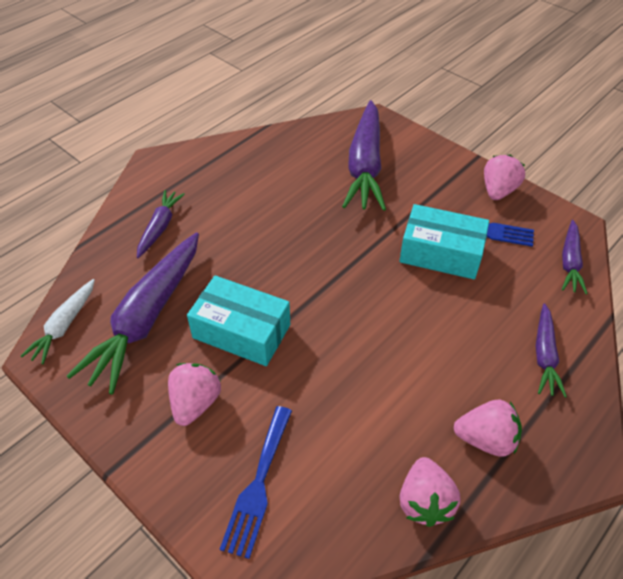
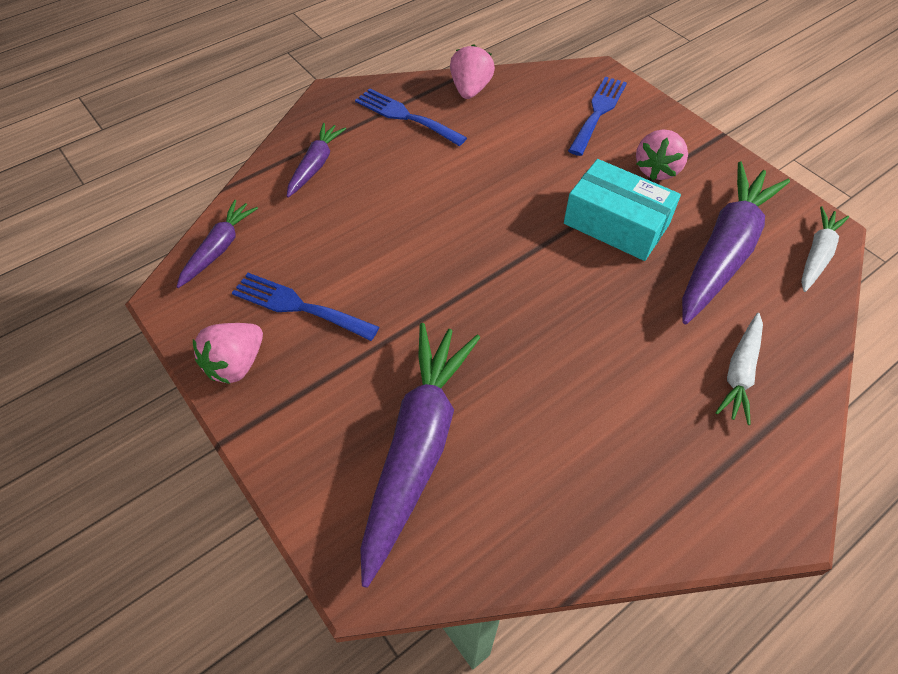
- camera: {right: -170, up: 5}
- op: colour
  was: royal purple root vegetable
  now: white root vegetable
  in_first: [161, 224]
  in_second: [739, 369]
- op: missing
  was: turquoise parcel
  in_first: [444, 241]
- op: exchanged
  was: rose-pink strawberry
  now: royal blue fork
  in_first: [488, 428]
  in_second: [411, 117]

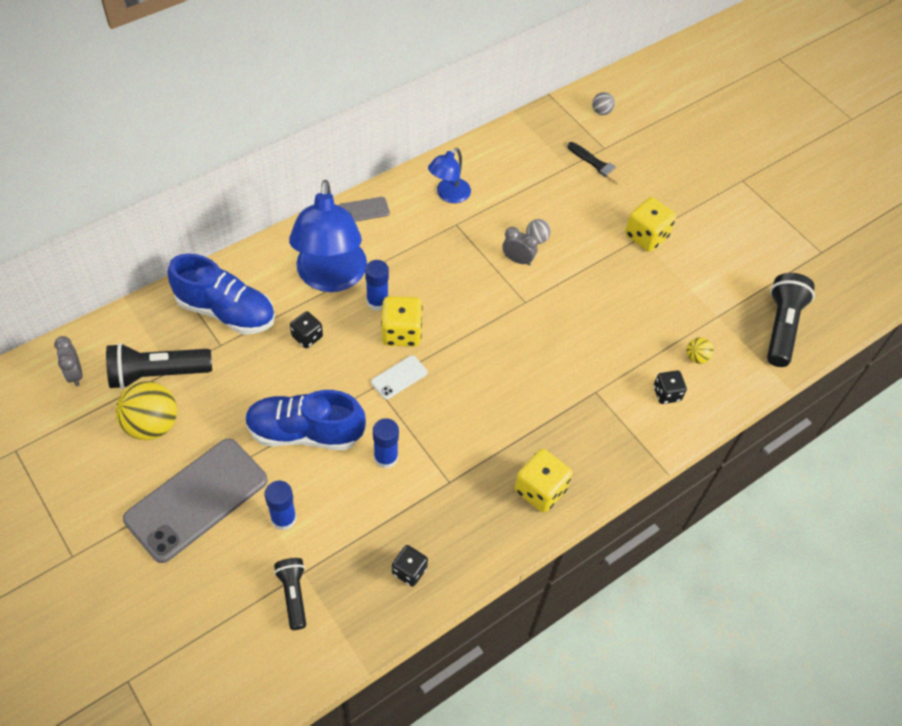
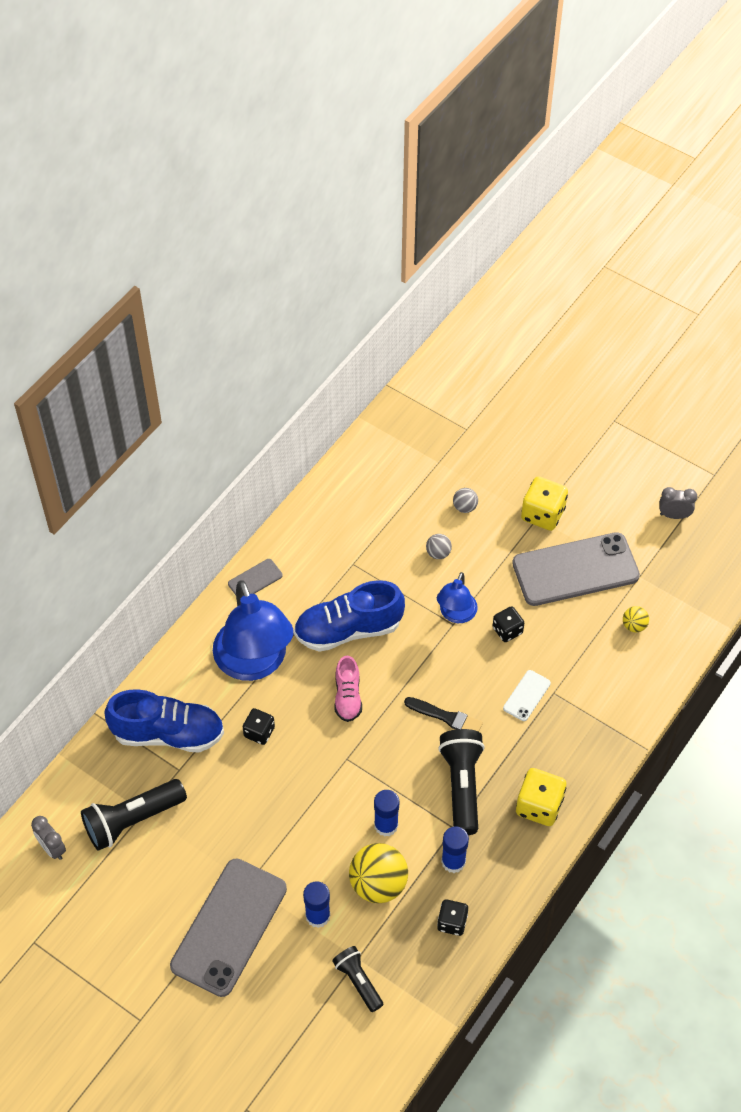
- camera: {right: -15, up: 0}
- op: relocated
  was: gray ball
  in_first: [603, 103]
  in_second: [465, 500]
- op: relocated
  was: jet-black brush
  in_first: [596, 163]
  in_second: [443, 714]
- op: relocated
  was: royal blue lamp
  in_first: [449, 175]
  in_second: [457, 597]
- op: relocated
  was: gray bedside clock
  in_first: [520, 246]
  in_second: [678, 503]
- op: relocated
  was: royal blue glue
  in_first: [377, 285]
  in_second: [455, 849]
- op: relocated
  was: jet-black torch
  in_first: [791, 320]
  in_second: [461, 782]
- op: exchanged
  was: golden dice
  now: rose-pink lace-up shoe
  in_first: [402, 321]
  in_second: [348, 689]
- op: relocated
  was: white mobile phone
  in_first: [399, 377]
  in_second: [527, 695]
- op: relocated
  was: jet-black dice
  in_first: [670, 387]
  in_second: [508, 624]
- op: relocated
  was: golden ball
  in_first: [146, 410]
  in_second: [378, 873]
- op: relocated
  was: royal blue lace-up shoe
  in_first: [305, 420]
  in_second: [349, 616]
- op: appeared
  now: gray mobile phone
  in_second: [576, 569]

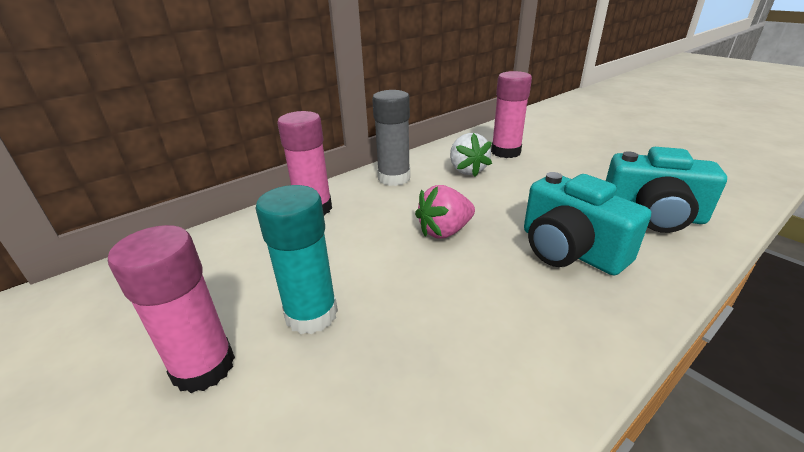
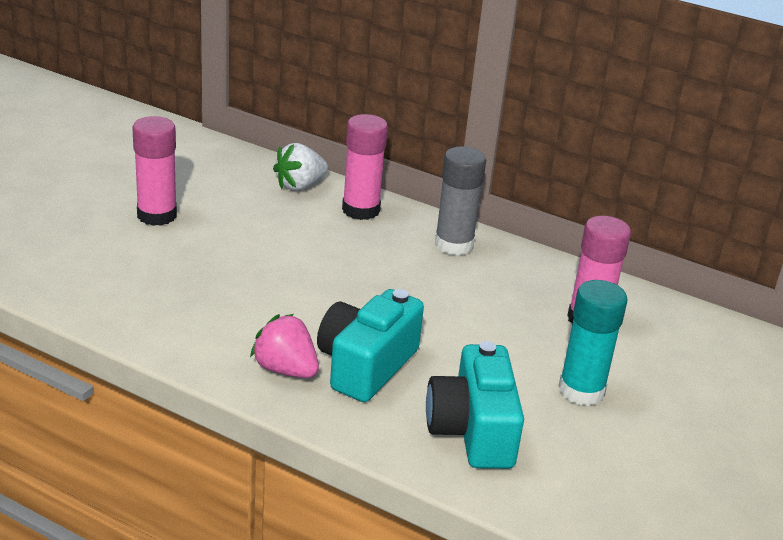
- camera: {right: 65, up: 0}
- op: relocated
  was: white strawberry
  in_first: [471, 155]
  in_second: [300, 167]
- op: relocated
  was: turquoise glue
  in_first: [296, 259]
  in_second: [593, 343]
- op: relocated
  was: rose-pink strawberry
  in_first: [445, 212]
  in_second: [284, 346]

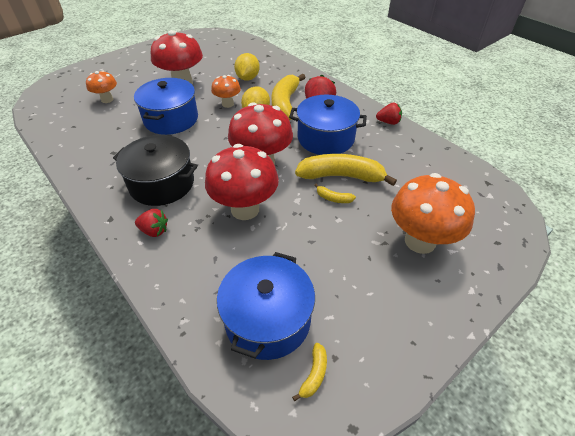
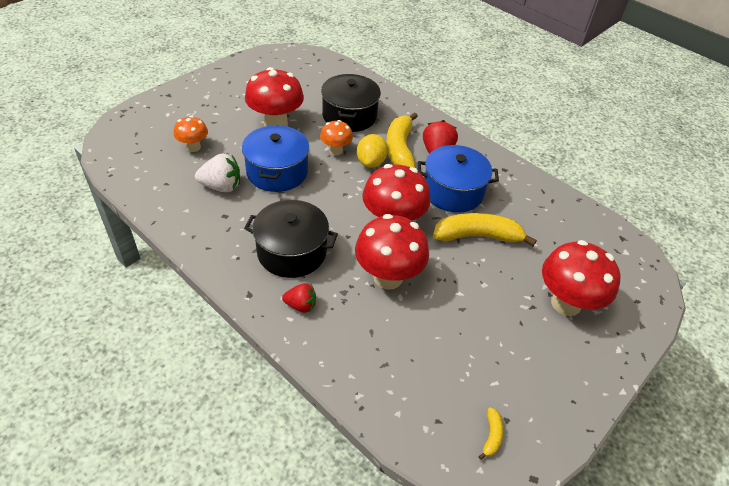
- camera: {right: -10, up: 0}
- op: exchanged
  was: golden lemon
  now: jet-black cooking pot
  in_first: [247, 67]
  in_second: [351, 103]
- op: missing
  was: crimson strawberry
  in_first: [389, 114]
- op: colour
  was: bright orange toadstool
  now: crimson toadstool
  in_first: [433, 213]
  in_second: [581, 278]
- op: missing
  was: golden toy banana
  in_first: [335, 193]
- op: missing
  was: royal blue cooking pot
  in_first: [266, 306]
- op: appeared
  now: white strawberry
  in_second: [217, 172]

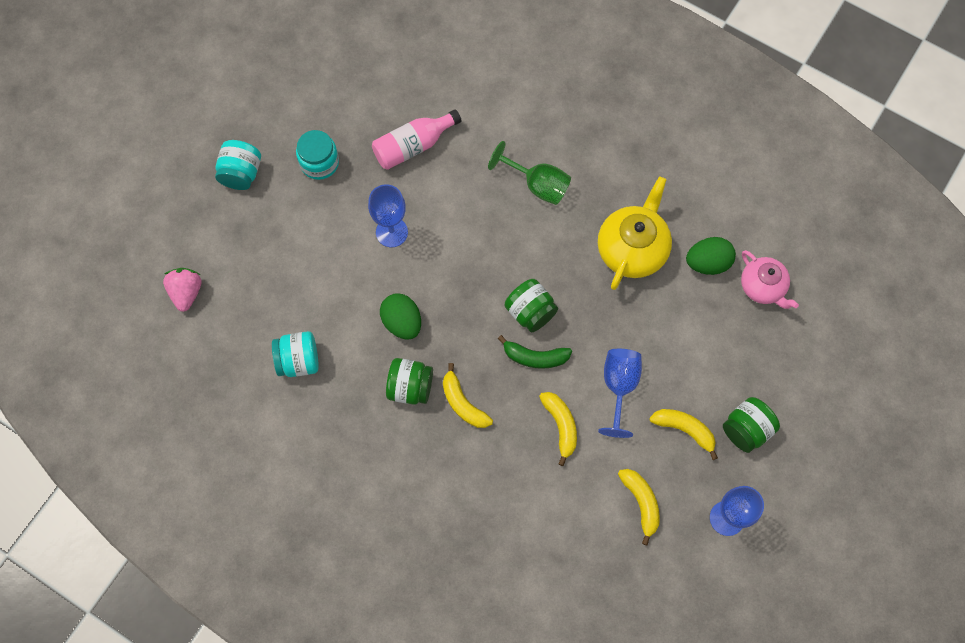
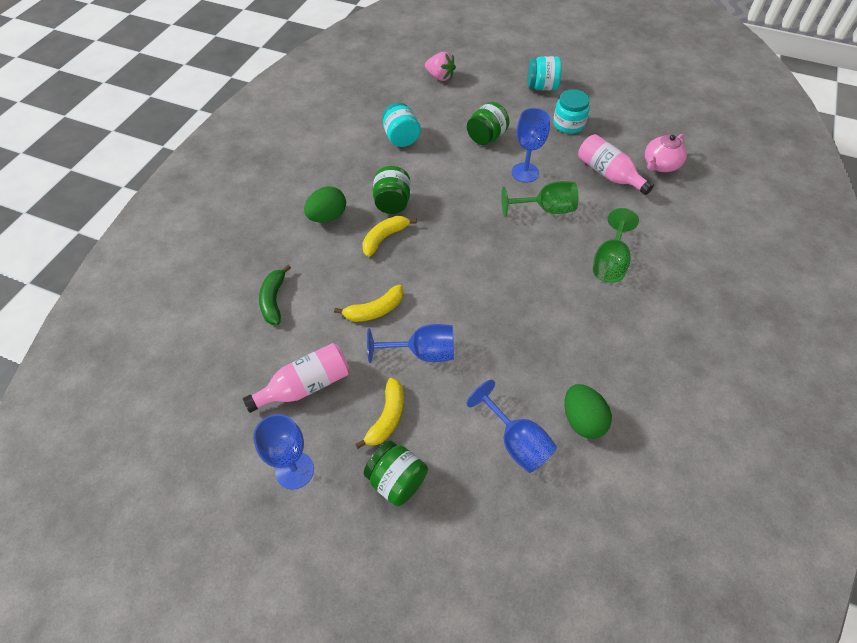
- camera: {right: 80, up: -15}
- op: missing
  was: golden tea pot
  in_first: [635, 233]
- op: relocated
  was: rose-pink tea pot
  in_first: [770, 279]
  in_second: [666, 153]
- op: spun
  was: rose-pink strawberry
  in_first: [182, 290]
  in_second: [440, 66]
  clockwise: 45
- op: relocated
  was: leaf-green jar
  in_first: [531, 305]
  in_second: [488, 123]
- op: relocated
  was: leaf-green egg
  in_first: [400, 316]
  in_second: [325, 204]
- op: relocated
  was: leaf-green toy banana
  in_first: [535, 352]
  in_second: [275, 295]
- op: exchanged
  was: golden toy banana
  now: rose-pink bottle
  in_first: [639, 507]
  in_second: [296, 378]
- op: appeared
  now: leaf-green goblet
  in_second: [539, 199]
- op: appeared
  now: royal blue goblet
  in_second: [511, 426]

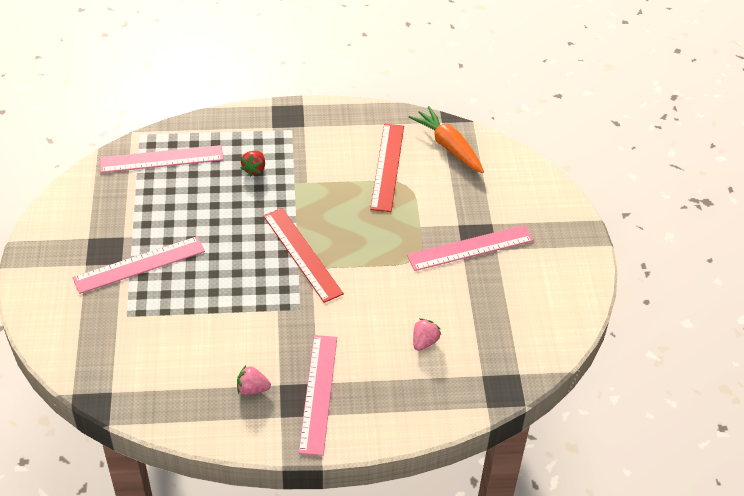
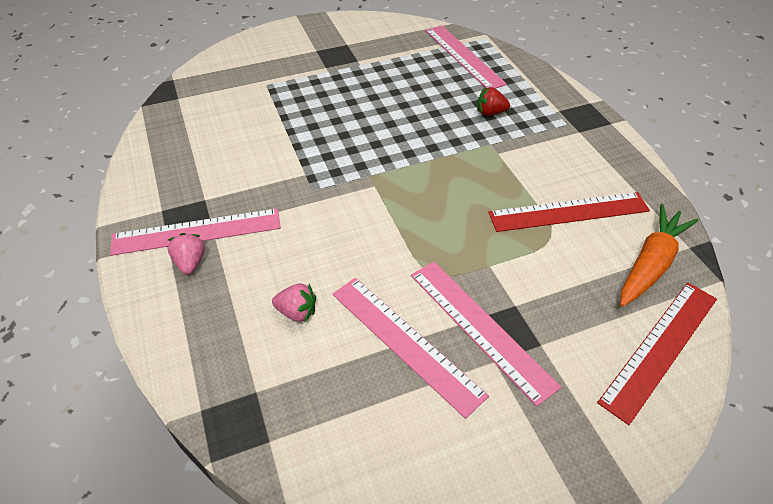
- camera: {right: 75, up: 0}
- op: relocated
  was: crimson straightedge
  in_first: [303, 255]
  in_second: [657, 354]
- op: relocated
  was: rose-pink straightedge
  in_first: [139, 265]
  in_second: [411, 348]
- op: relocated
  was: rose-pink strawberry
  in_first: [254, 380]
  in_second: [186, 254]

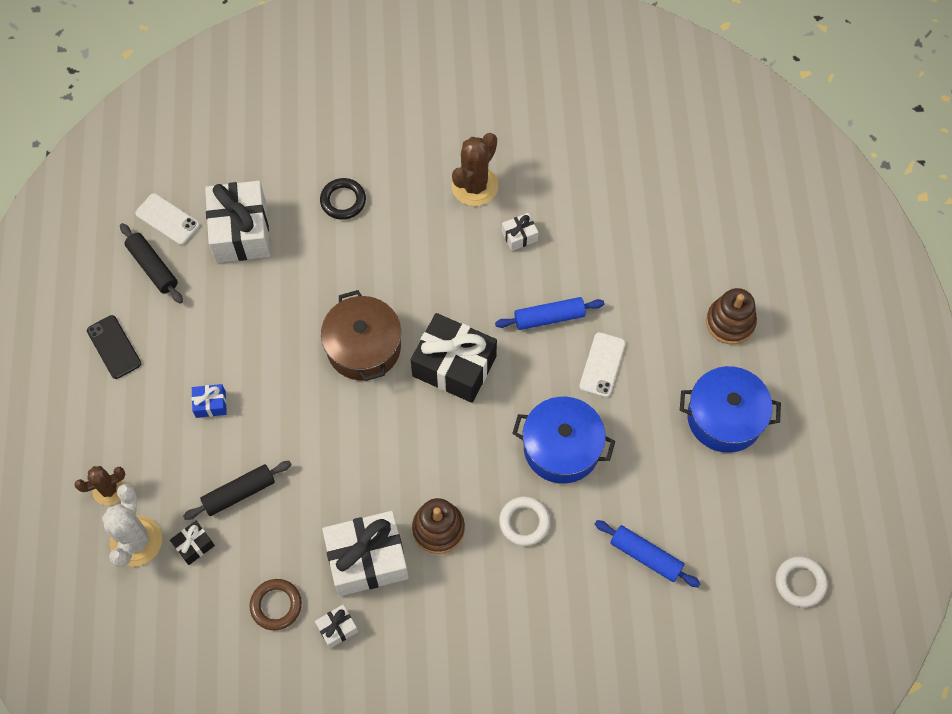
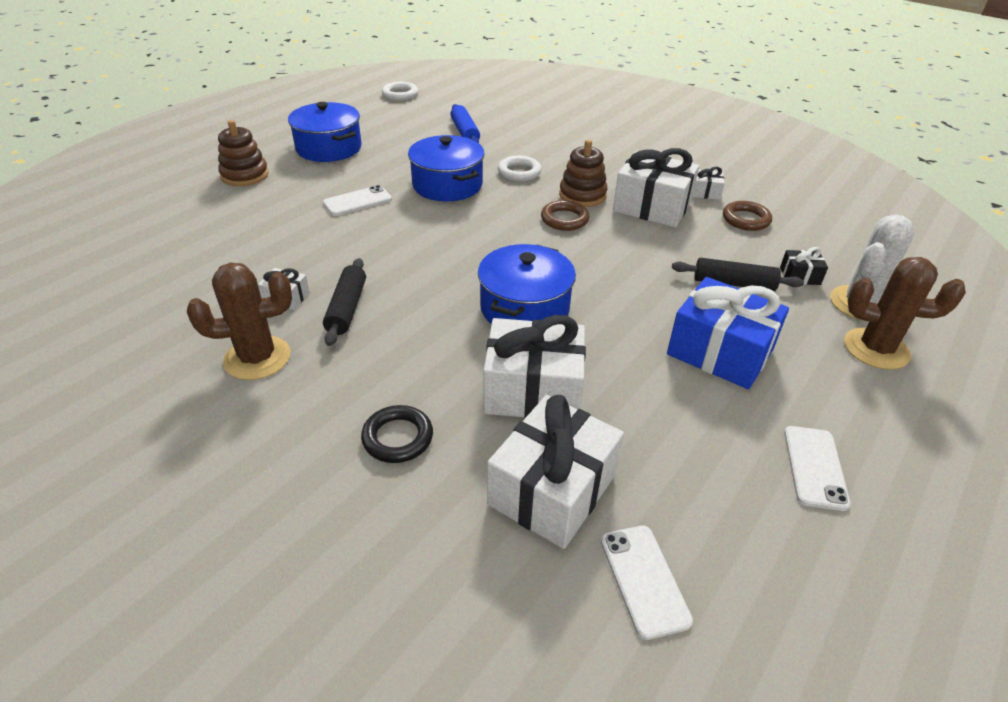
- camera: {right: -140, up: -25}
- op: relocated
  was: jet-black pastry roller
  in_first: [151, 263]
  in_second: [344, 302]
- op: colour
  was: russet cooking pot
  now: royal blue cooking pot
  in_first: [361, 335]
  in_second: [527, 284]
- op: missing
  was: royal blue pastry roller
  in_first: [549, 313]
- op: missing
  was: jet-black wrapped gift
  in_first: [454, 358]
- op: colour
  was: jet-black mobile phone
  now: white mobile phone
  in_first: [114, 347]
  in_second: [817, 468]
- op: size
  was: royal blue wrapped gift
  in_first: [209, 401]
  in_second: [728, 333]
  ratio: 2.22
- op: size
  was: russet cactus
  in_first: [99, 485]
  in_second: [905, 313]
  ratio: 1.58
- op: appeared
  now: russet hoop
  in_second: [565, 215]
- op: appeared
  now: white wrapped gift
  in_second: [534, 366]

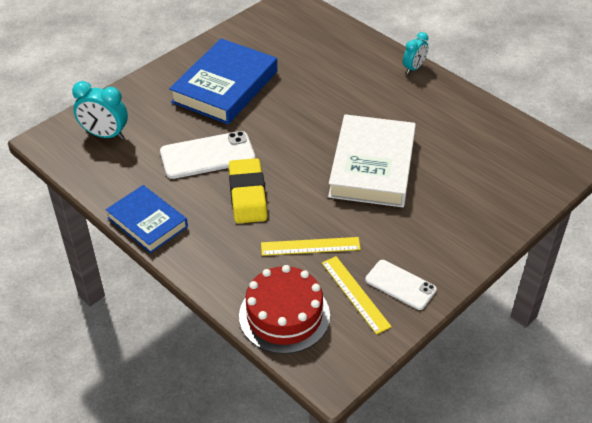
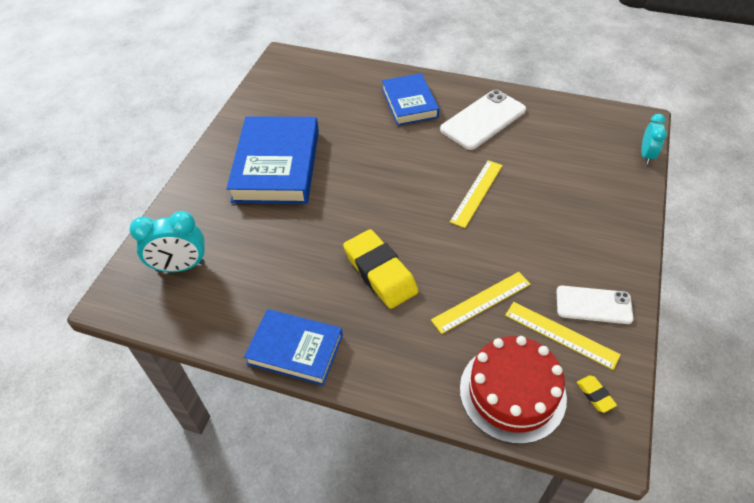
- camera: {right: -25, up: 5}
- op: relocated
  was: turquoise bedside clock
  in_first: [415, 53]
  in_second: [654, 139]
- op: exchanged
  was: white hardcover
  now: golden straightedge
  in_first: [372, 160]
  in_second: [476, 194]
- op: relocated
  was: white mobile phone
  in_first: [207, 155]
  in_second: [483, 120]
- op: appeared
  now: royal blue hardcover
  in_second: [410, 99]
- op: appeared
  now: golden pencil eraser
  in_second: [597, 394]

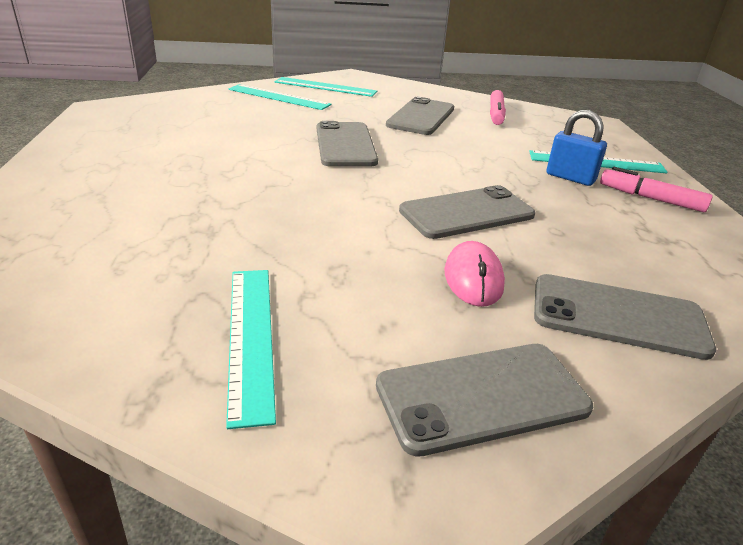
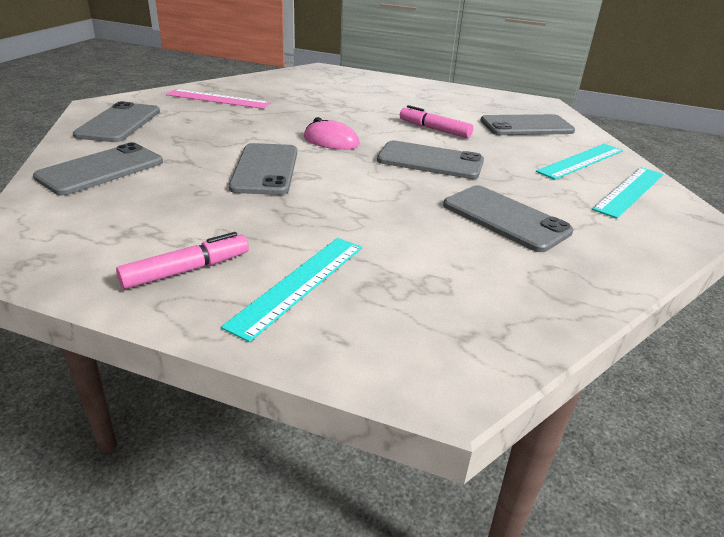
- camera: {right: 115, up: 0}
- op: relocated
  was: rose-pink marker pen
  in_first: [498, 107]
  in_second: [436, 121]
- op: missing
  was: royal blue small lock
  in_first: [576, 148]
- op: relocated
  was: rose-pink PC mouse
  in_first: [474, 274]
  in_second: [332, 133]
- op: colour
  was: turquoise straightedge
  now: rose-pink straightedge
  in_first: [251, 349]
  in_second: [218, 99]
- op: appeared
  now: gray mobile phone
  in_second: [527, 124]

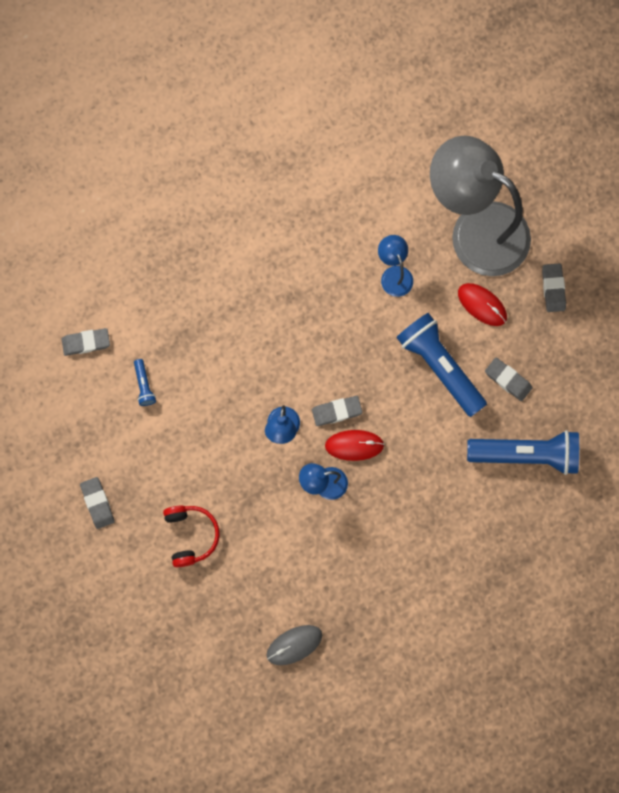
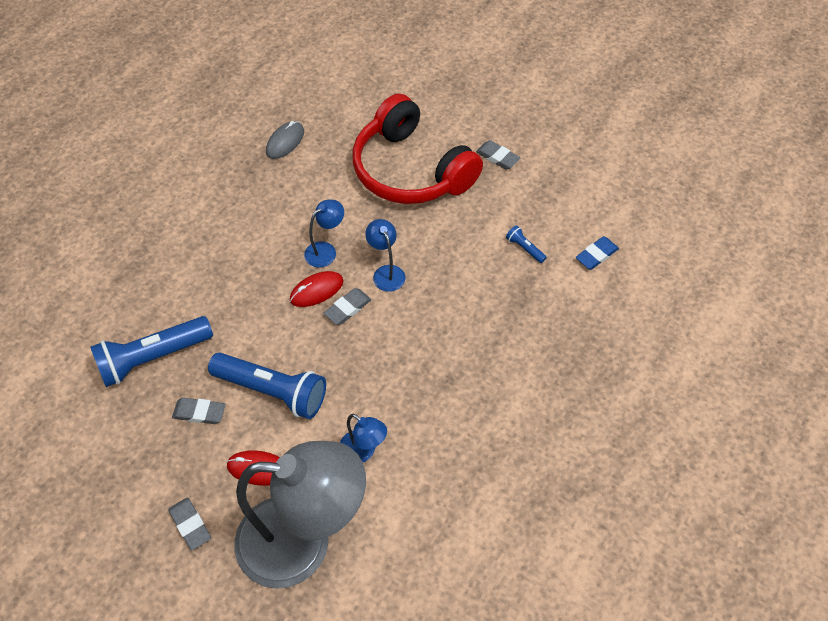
- camera: {right: 150, up: -20}
- op: colour
  was: gray pencil eraser
  now: royal blue pencil eraser
  in_first: [86, 342]
  in_second: [597, 253]
- op: size
  was: crimson headphones
  in_first: [191, 536]
  in_second: [417, 149]
  ratio: 2.22

